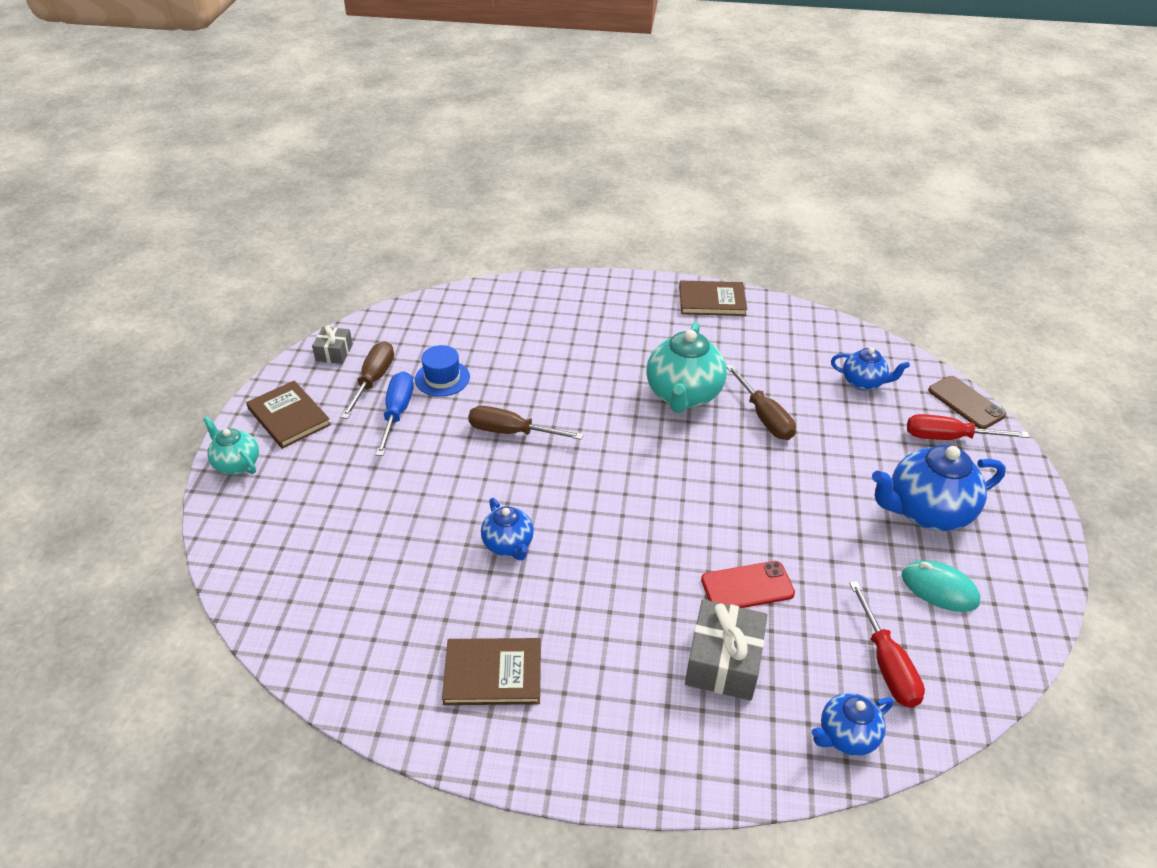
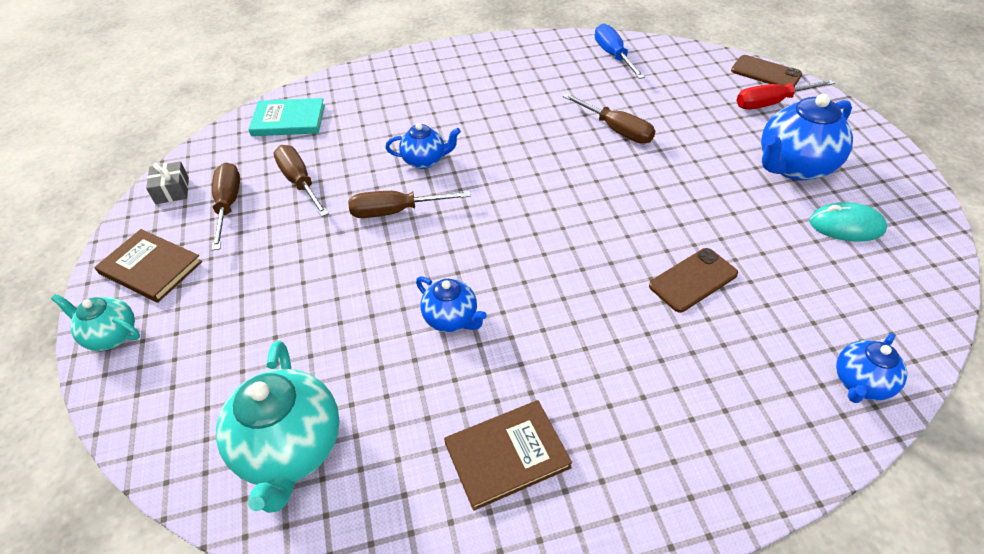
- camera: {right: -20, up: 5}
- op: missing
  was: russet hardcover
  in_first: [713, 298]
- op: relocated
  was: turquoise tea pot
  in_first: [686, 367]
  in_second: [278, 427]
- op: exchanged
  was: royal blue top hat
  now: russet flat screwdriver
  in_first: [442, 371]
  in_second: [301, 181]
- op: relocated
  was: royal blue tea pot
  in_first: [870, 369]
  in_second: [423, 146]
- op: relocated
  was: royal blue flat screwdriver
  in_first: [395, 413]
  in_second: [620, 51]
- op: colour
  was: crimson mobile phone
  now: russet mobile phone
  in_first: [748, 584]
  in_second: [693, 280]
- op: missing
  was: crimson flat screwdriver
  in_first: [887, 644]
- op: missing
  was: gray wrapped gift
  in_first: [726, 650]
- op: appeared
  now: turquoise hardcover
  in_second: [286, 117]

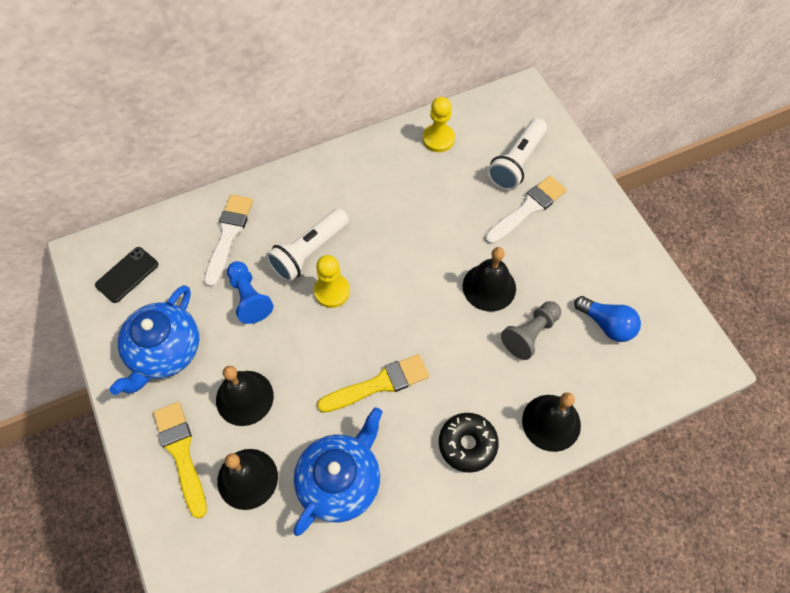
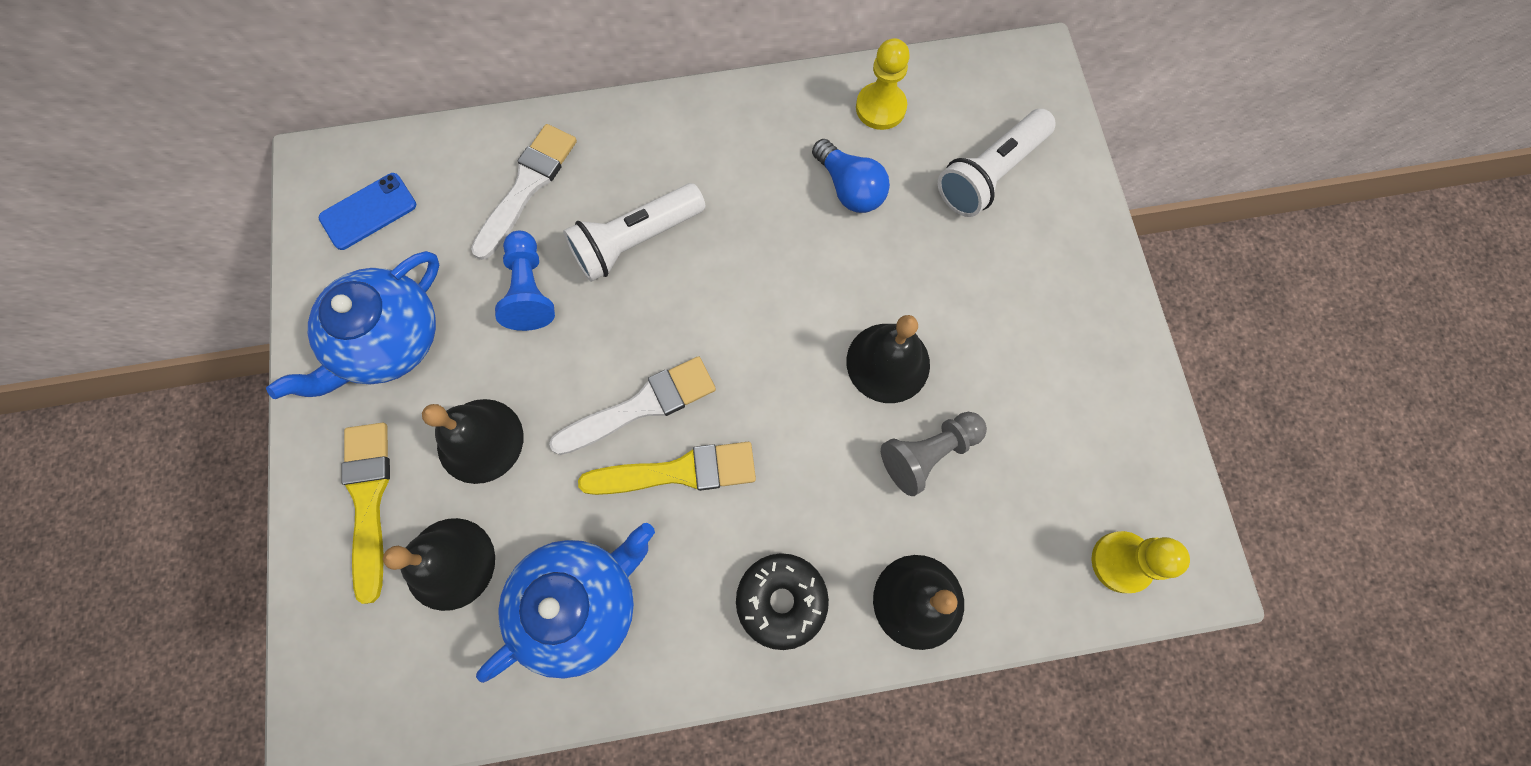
- camera: {right: 15, up: 10}
- op: relocated
  was: white brush
  in_first: [526, 210]
  in_second: [632, 405]
- op: colour
  was: jet-black mobile phone
  now: royal blue mobile phone
  in_first: [126, 275]
  in_second: [367, 211]
- op: relocated
  was: golden pawn
  in_first: [332, 281]
  in_second: [1140, 562]
- op: relocated
  was: royal blue light bulb
  in_first: [607, 319]
  in_second: [851, 176]

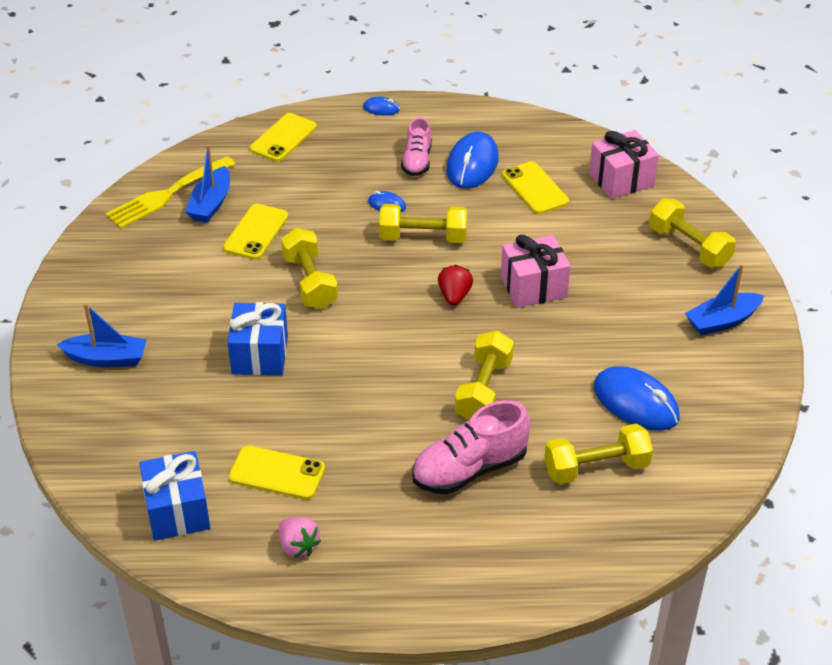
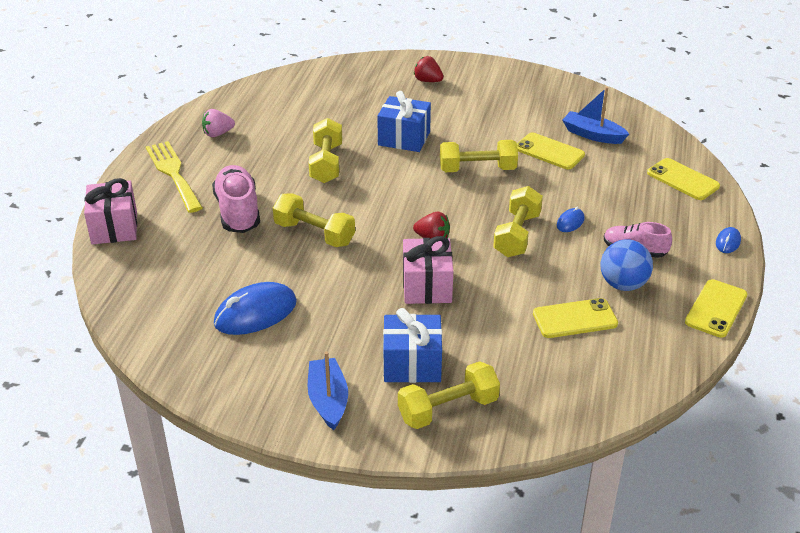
- camera: {right: 105, up: -5}
- op: relocated
  was: rose-pink wrapped gift
  in_first: [624, 164]
  in_second: [110, 211]
- op: exchanged
  was: royal blue PC mouse
  now: royal blue ball
  in_first: [472, 160]
  in_second: [626, 265]
- op: relocated
  was: golden fork
  in_first: [170, 192]
  in_second: [174, 177]
- op: exchanged
  was: royal blue boat
  now: crimson strawberry
  in_first: [102, 335]
  in_second: [429, 69]
- op: relocated
  was: golden dumbbell
  in_first: [598, 454]
  in_second: [325, 150]
- op: relocated
  was: golden mobile phone
  in_first: [277, 472]
  in_second: [716, 308]
- op: relocated
  was: royal blue wrapped gift
  in_first: [174, 496]
  in_second: [412, 345]

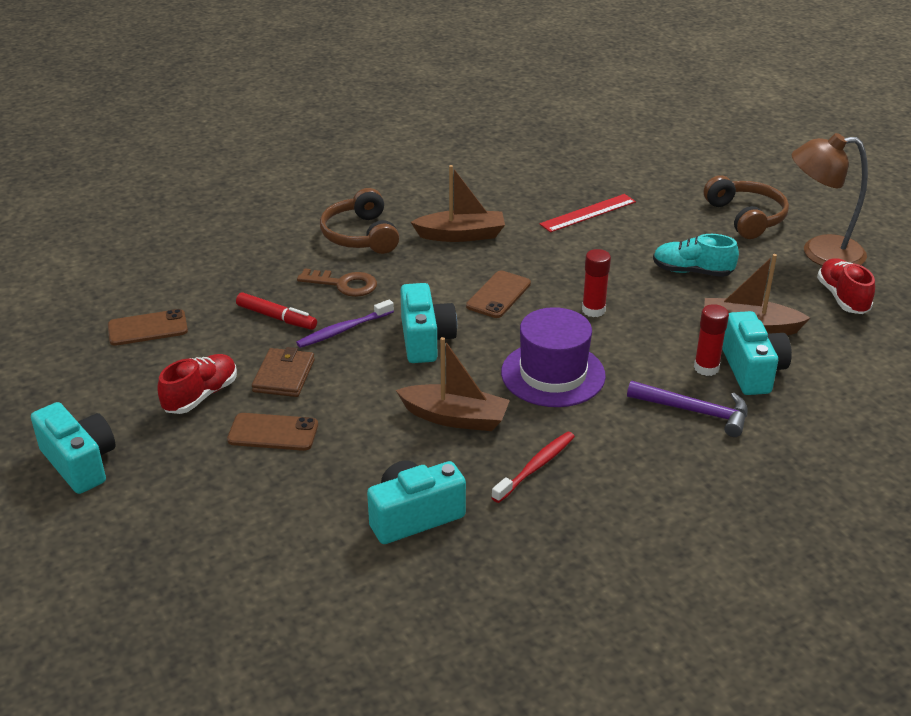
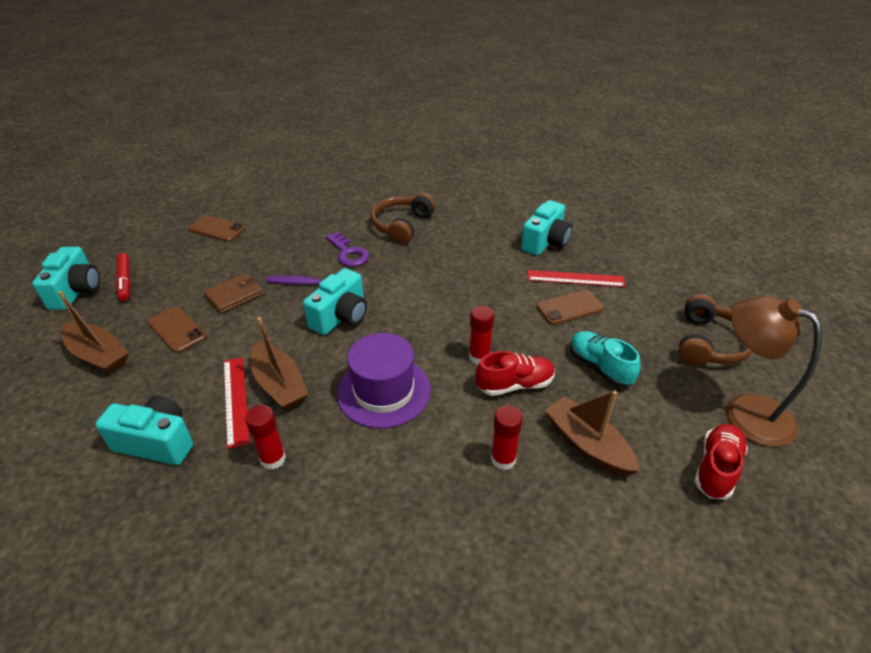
- camera: {right: 40, up: 5}
- op: relocated
  was: russet boat
  in_first: [458, 203]
  in_second: [93, 332]
- op: colour
  was: russet latchkey
  now: royal purple latchkey
  in_first: [337, 282]
  in_second: [347, 249]
- op: relocated
  was: russet mobile phone
  in_first: [498, 294]
  in_second: [570, 307]
- op: relocated
  was: crimson marker pen
  in_first: [276, 311]
  in_second: [123, 277]
- op: relocated
  was: turquoise photo camera
  in_first: [757, 353]
  in_second: [546, 228]
- op: relocated
  was: crimson lace-up shoe
  in_first: [197, 384]
  in_second: [515, 373]
- op: missing
  was: royal purple claw hammer
  in_first: [687, 409]
- op: exchanged
  was: crimson tooth brush
  now: crimson glue
  in_first: [533, 467]
  in_second: [265, 437]
- op: appeared
  now: crimson straightedge
  in_second: [237, 403]

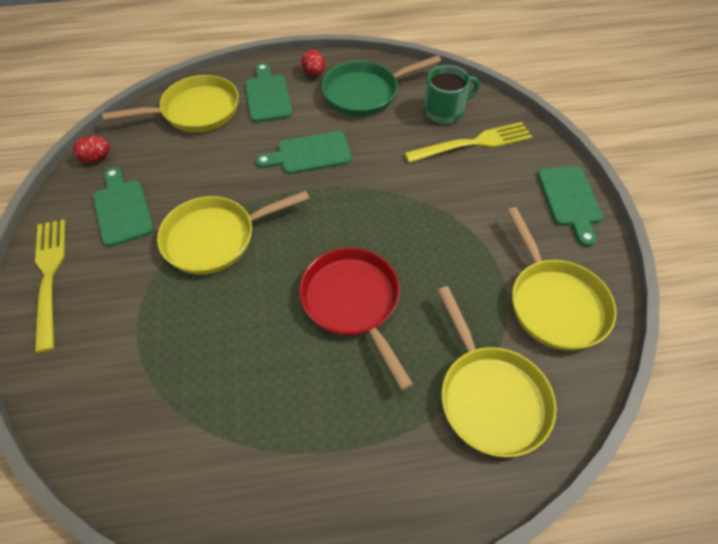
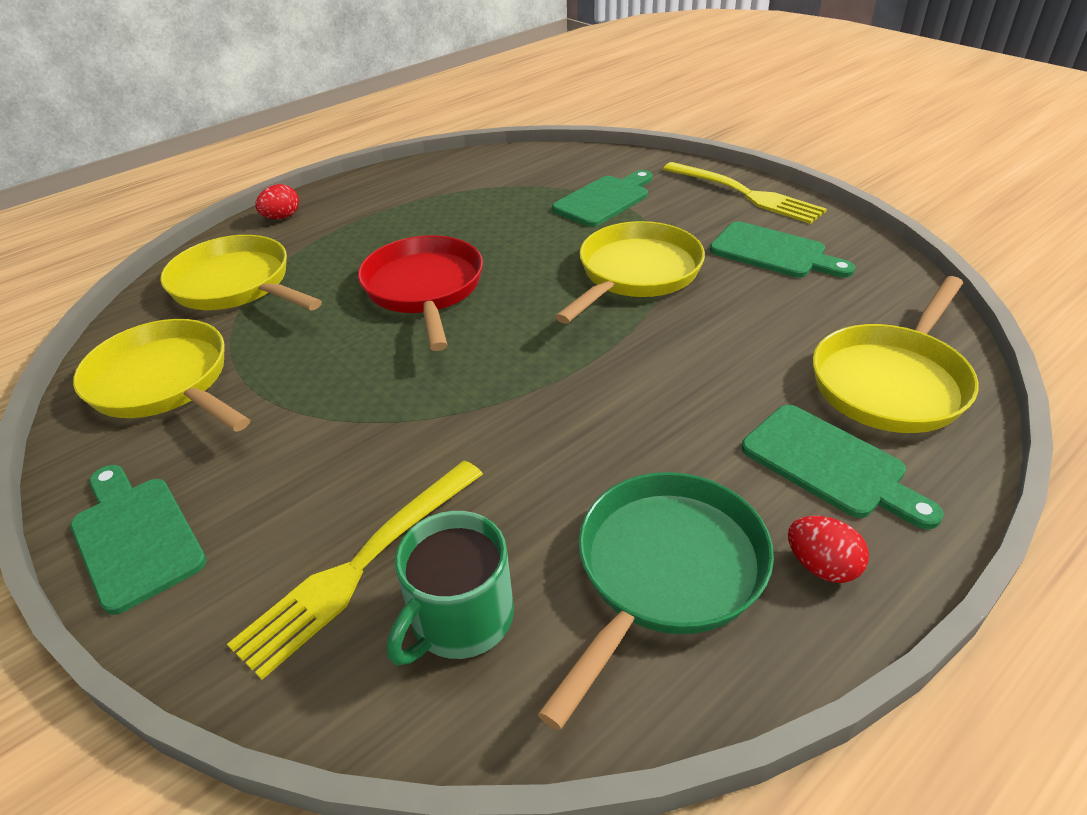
- camera: {right: 150, up: -15}
- op: relocated
  was: leaf-green cutting board
  in_first: [304, 152]
  in_second: [602, 198]
- op: relocated
  was: crimson egg
  in_first: [91, 149]
  in_second: [277, 201]
- op: spun
  was: crimson frying pan
  in_first: [356, 319]
  in_second: [420, 293]
  clockwise: -135

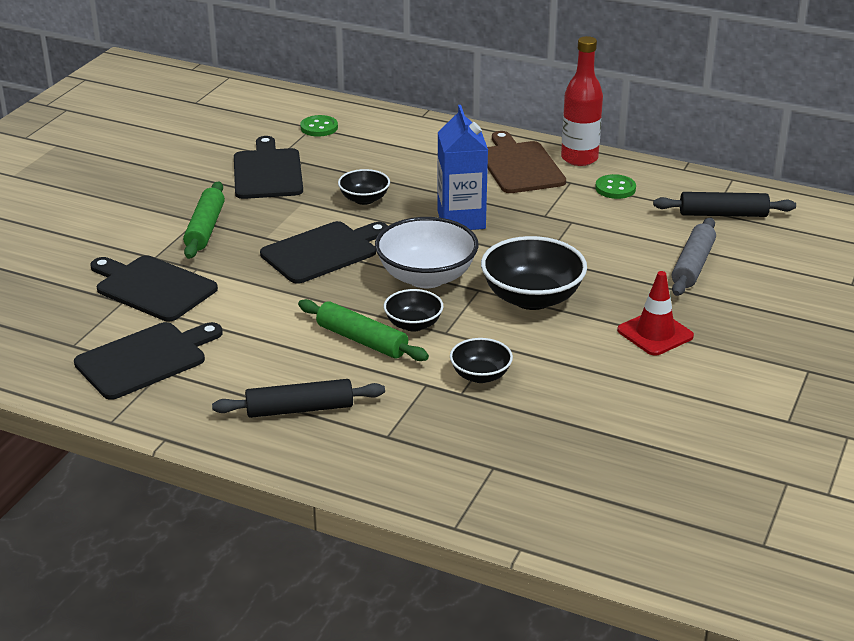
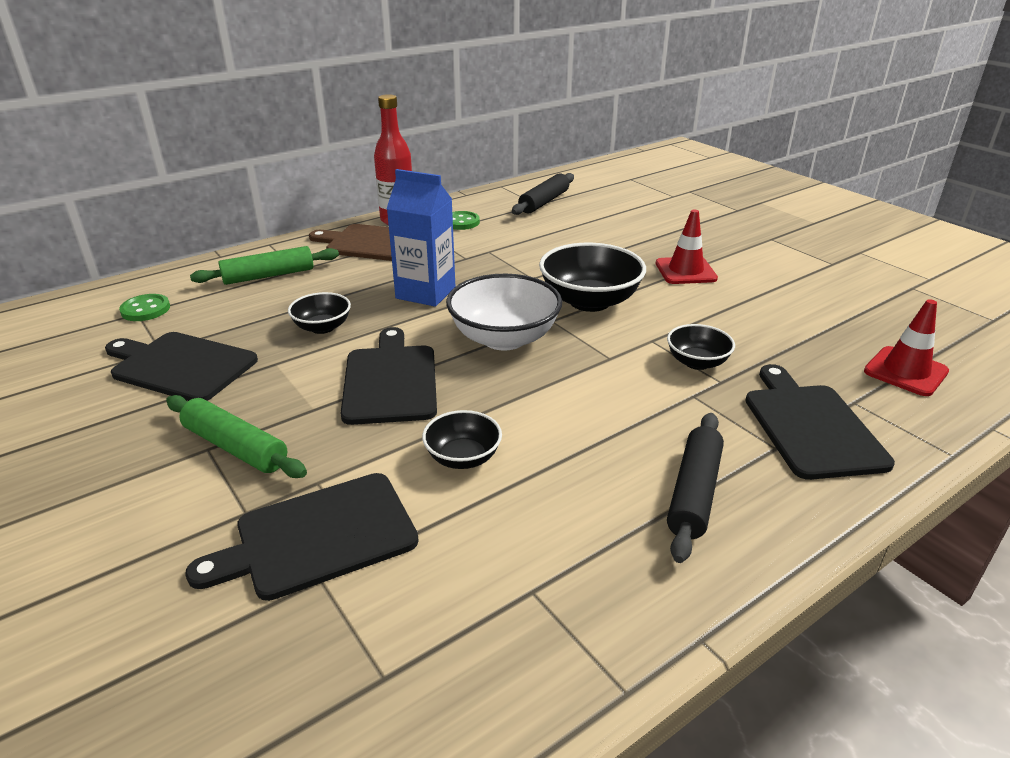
- camera: {right: -60, up: 0}
- op: missing
  was: gray pastry roller
  in_first: [694, 257]
- op: relocated
  was: jet-black serving bowl
  in_first: [413, 310]
  in_second: [462, 439]
- op: relocated
  was: leaf-green pastry roller
  in_first: [363, 330]
  in_second: [264, 265]
- op: relocated
  was: jet-black cutting board
  in_first: [148, 361]
  in_second: [820, 422]
- op: appeared
  now: crimson safety cone
  in_second: [906, 347]

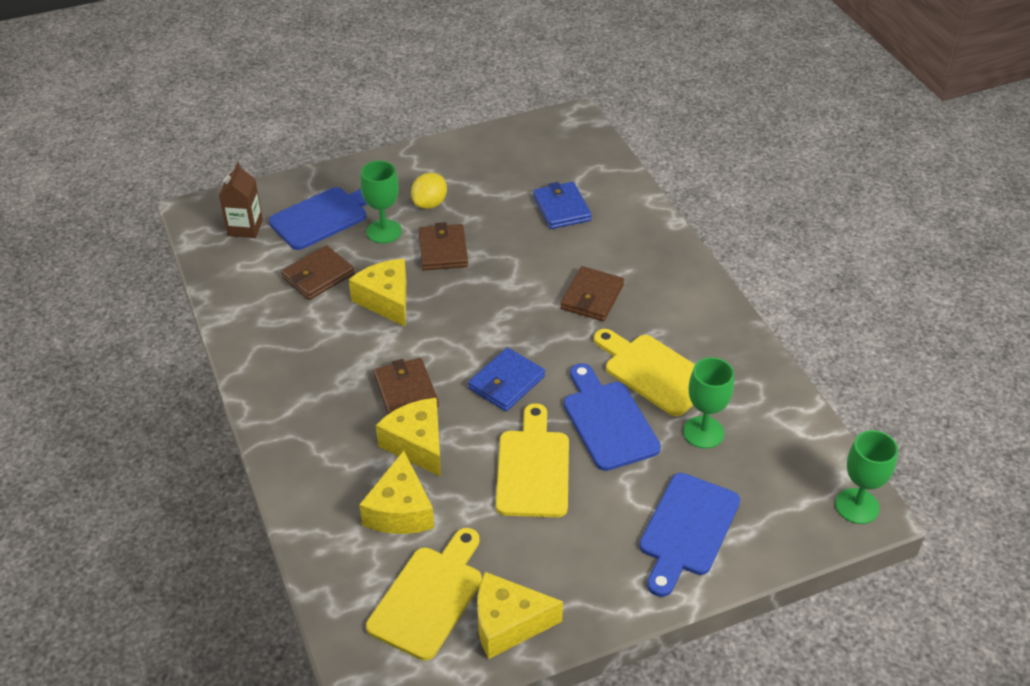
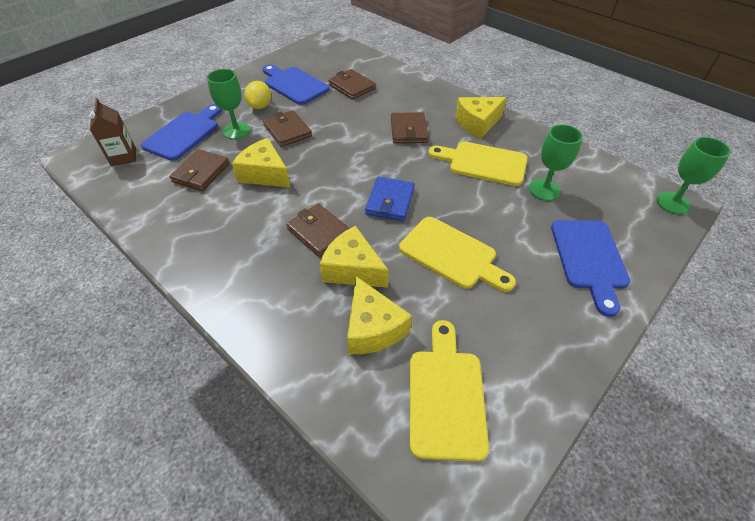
- camera: {right: -25, up: 5}
- op: colour
  was: royal blue wallet
  now: russet wallet
  in_first: [562, 205]
  in_second: [352, 84]
- op: relocated
  was: royal blue cutting board
  in_first: [612, 417]
  in_second: [296, 84]
- op: spun
  was: golden cutting board
  in_first: [532, 460]
  in_second: [457, 254]
  clockwise: 150
- op: relocated
  was: golden cheese
  in_first: [520, 615]
  in_second: [481, 118]

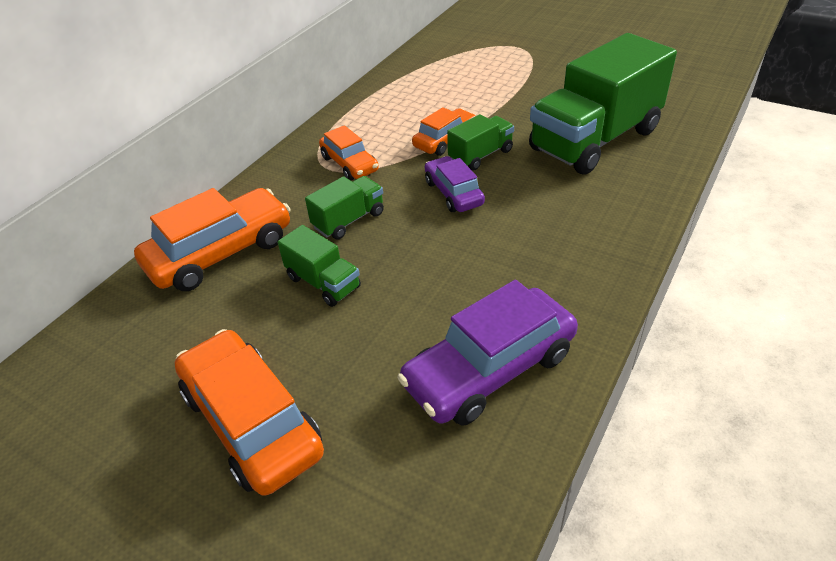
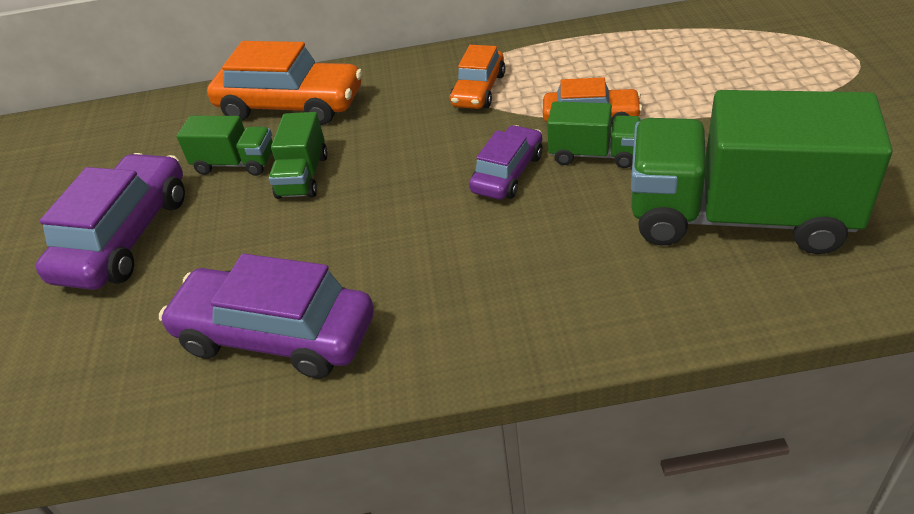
- camera: {right: 55, up: 0}
- op: relocated
  was: leaf-green truck
  in_first: [344, 207]
  in_second: [224, 146]
- op: colour
  was: bright orange automobile
  now: royal purple automobile
  in_first: [249, 412]
  in_second: [110, 221]

